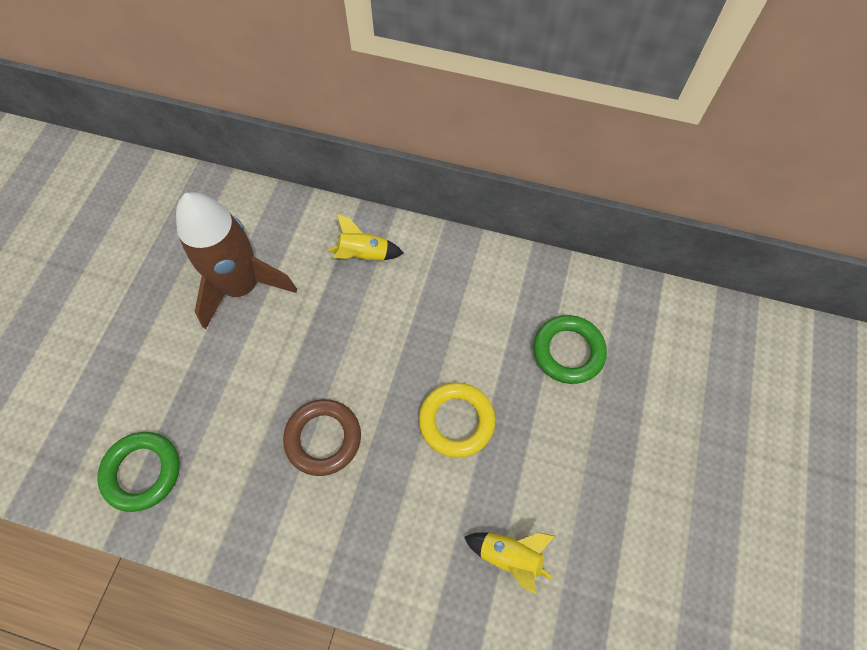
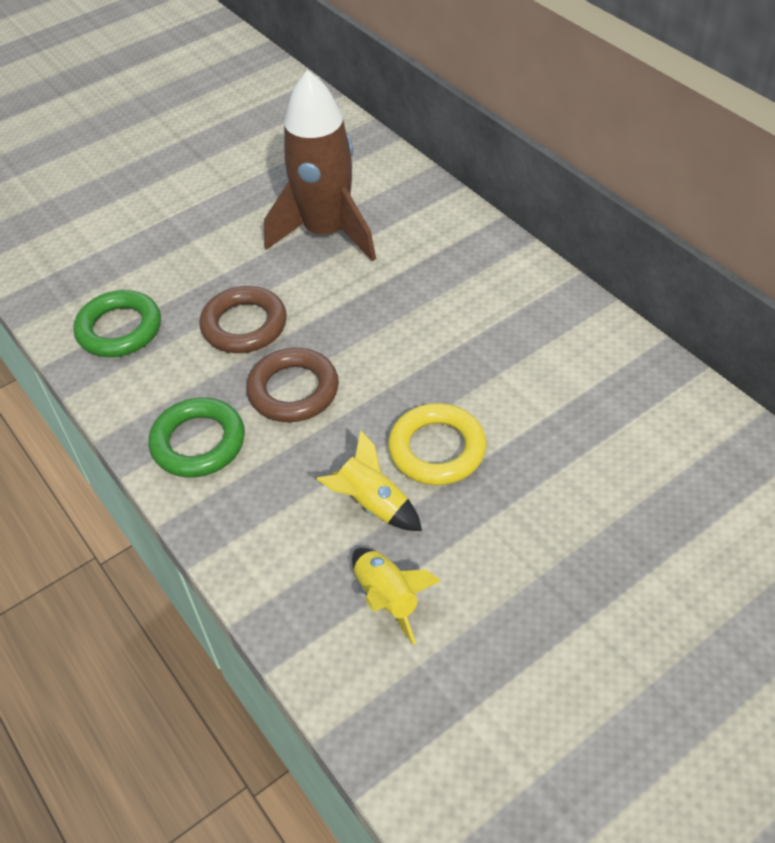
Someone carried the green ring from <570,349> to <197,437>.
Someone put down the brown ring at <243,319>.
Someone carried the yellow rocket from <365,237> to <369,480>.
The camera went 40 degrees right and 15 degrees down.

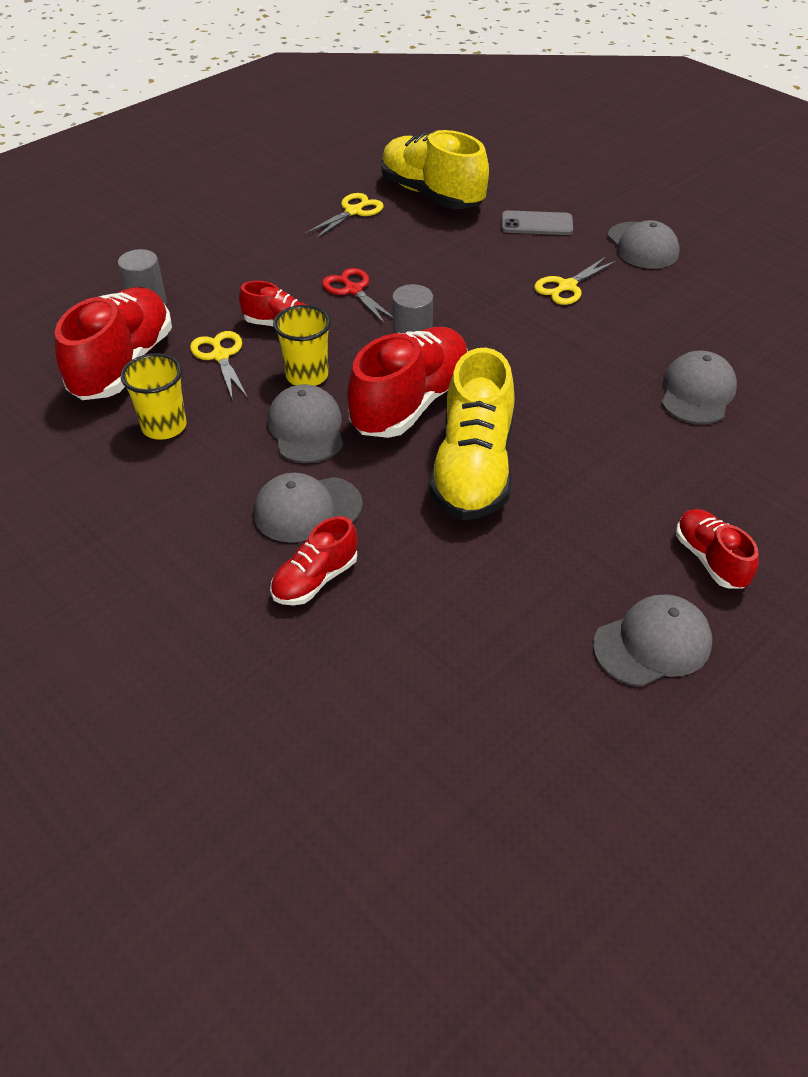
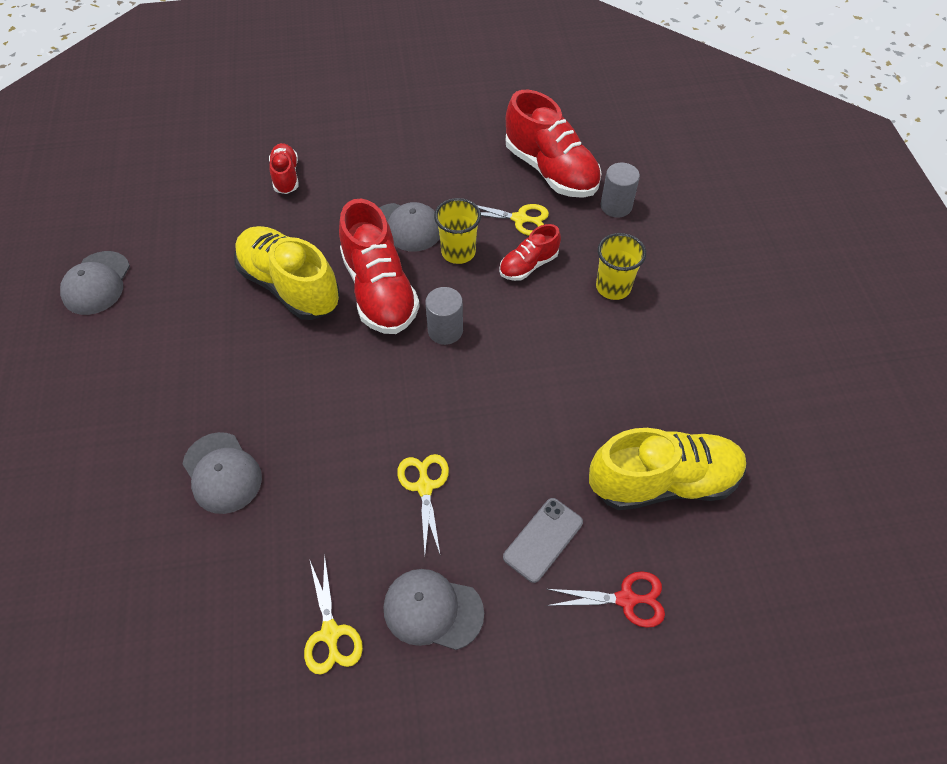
Someone carried the yellow scissors from <345,216> to <333,615>.
Someone carried the red scissors from <357,296> to <606,599>.
Someone carried the yellow cup from <153,396> to <621,266>.
Someone took away the grey cap at <308,508>.
Someone took away the red shoe at <717,549>.
The camera went 125 degrees right and 10 degrees up.

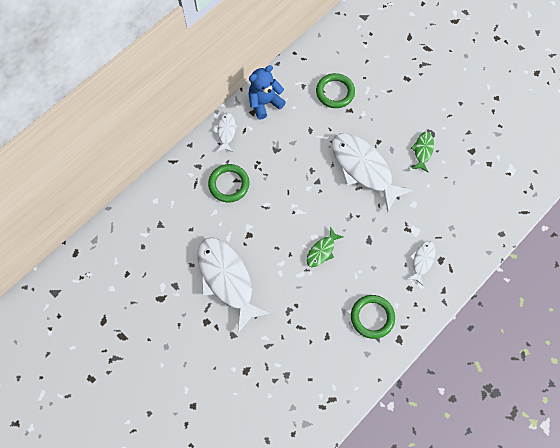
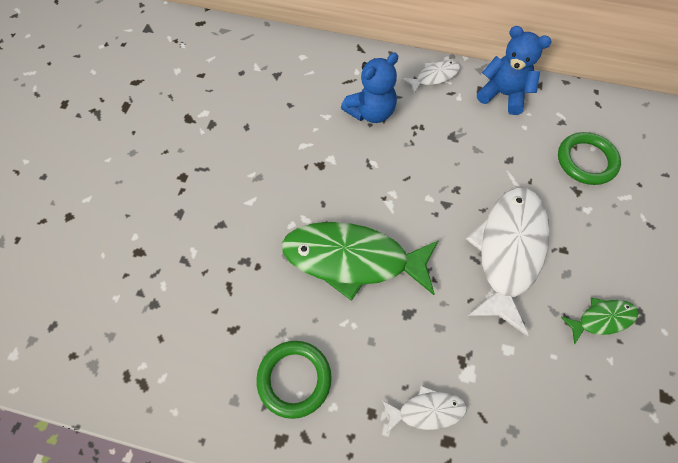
Someone scaled the green fish at <325,247> by 2.12.
Someone swapped the green ring at <228,183> for the blue teddy bear at <370,88>.
Someone took away the white fish at <234,285>.
The camera went 60 degrees right and 5 degrees down.

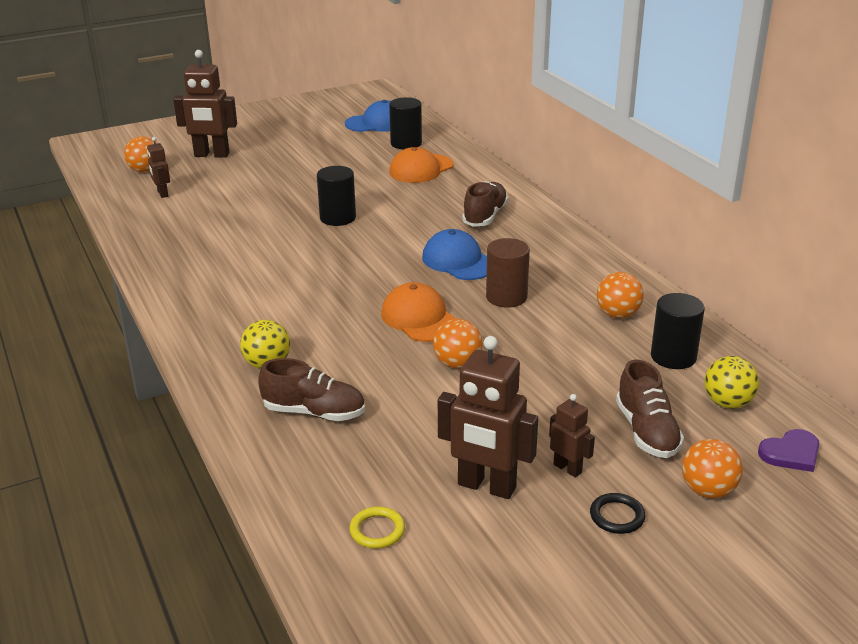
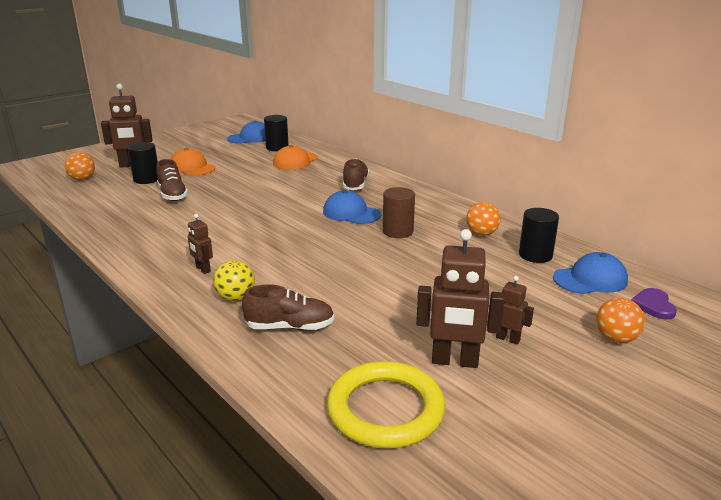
Someone carried the black cylinder from <336,196> to <143,163>.
Someone carried the brown shoe from <650,409> to <172,180>.
Someone carried the orange cap from <418,312> to <192,162>.
Someone carried the brown robot from <158,167> to <200,244>.
Someone scaled the yellow ring at <377,527> by 2.45.
Someone swapped the yellow ball at <731,382> for the blue cap at <590,273>.
Someone rotated the purple heart at <788,450> by 135 degrees clockwise.
Someone took away the orange ball at <458,343>.
Someone took away the black ring at <617,513>.
The camera went 15 degrees left and 5 degrees down.

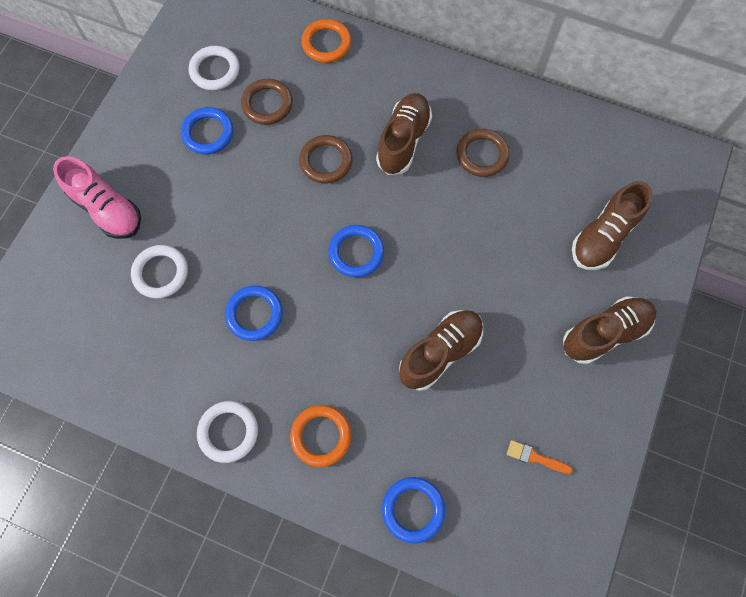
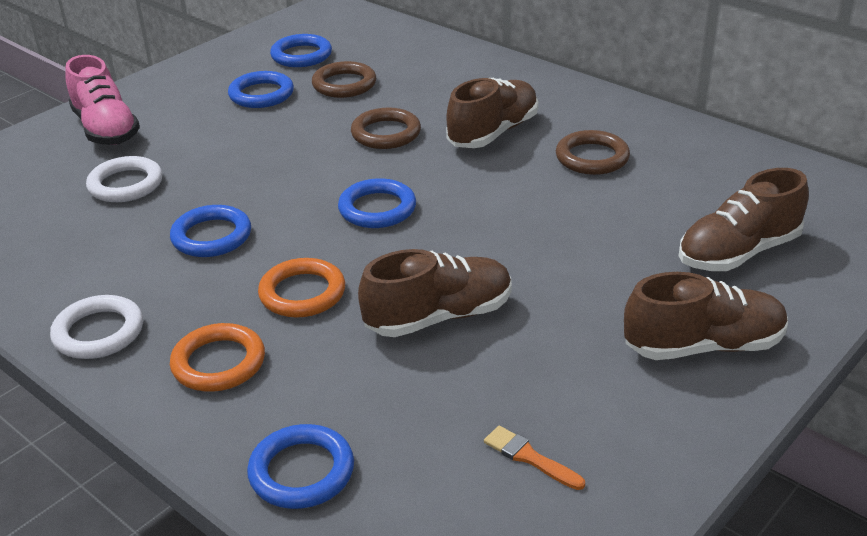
Someone carried the orange ring from <326,41> to <301,288>.
Someone repainted the white ring at <214,68>, which became the blue ring at <301,50>.
The camera went 20 degrees right and 35 degrees down.

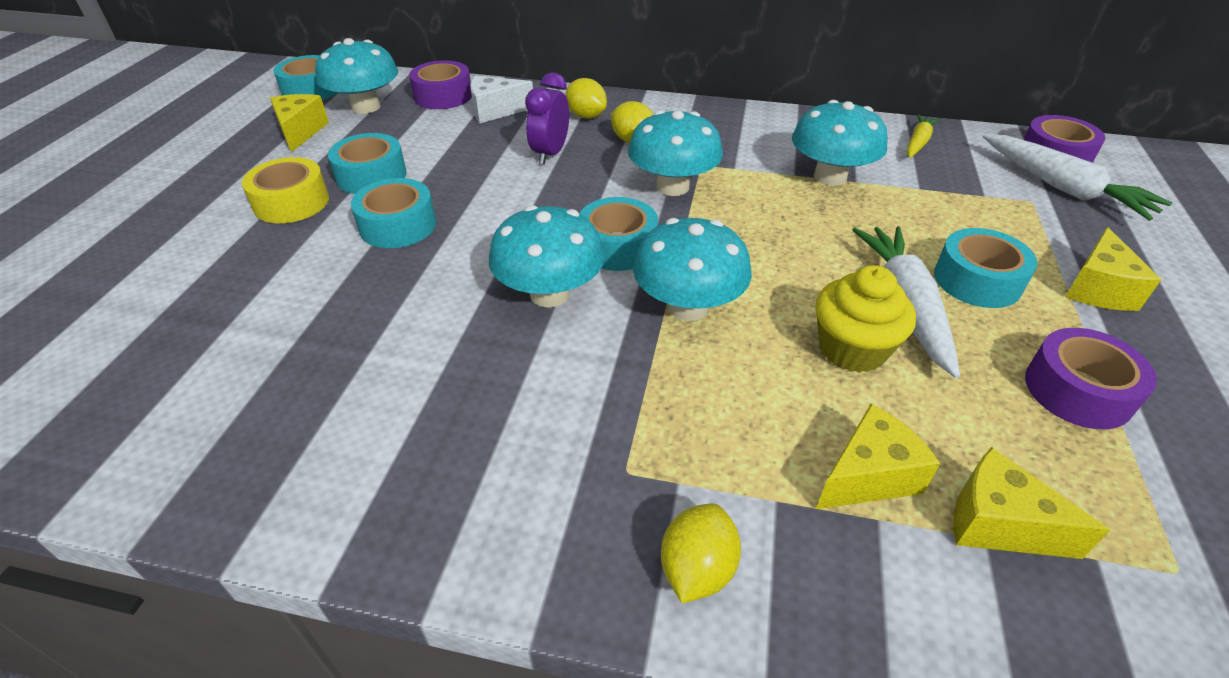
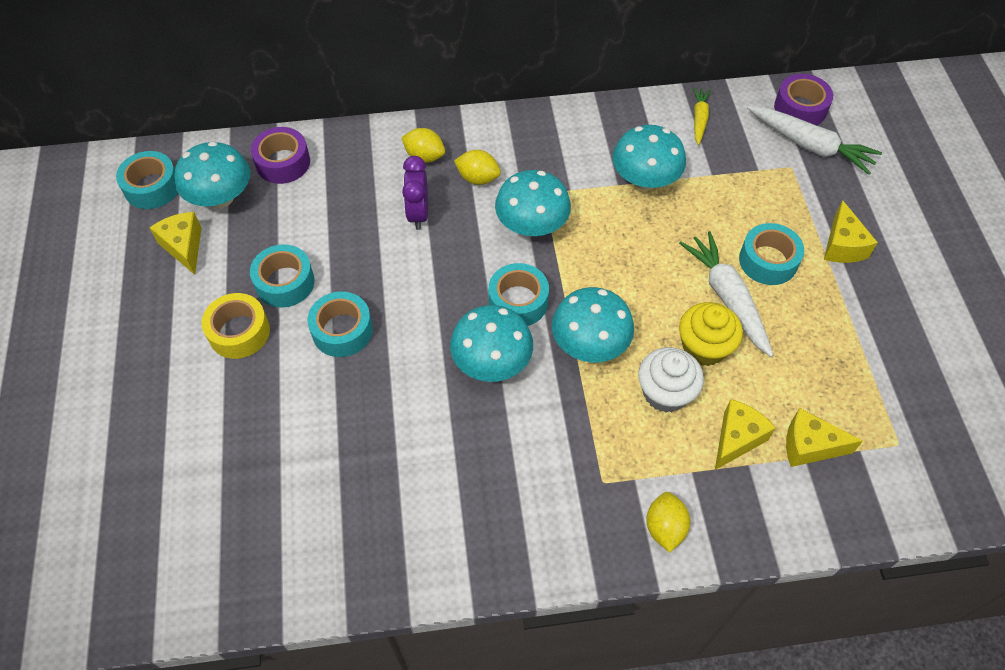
Someone put down the white cupcake at <671,380>.
Someone took away the white cheese at <501,99>.
Someone took away the purple tape at <1091,378>.
The camera went 20 degrees left and 15 degrees up.

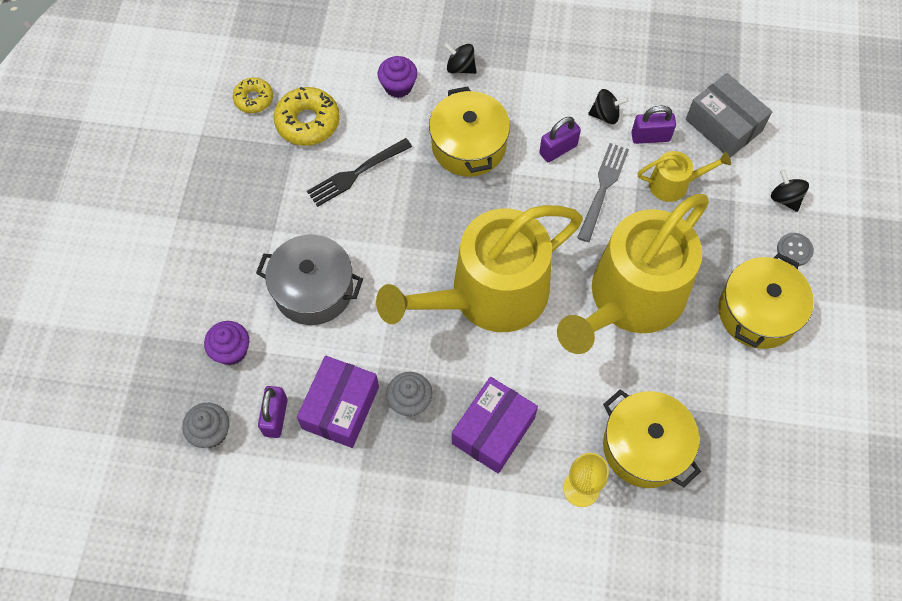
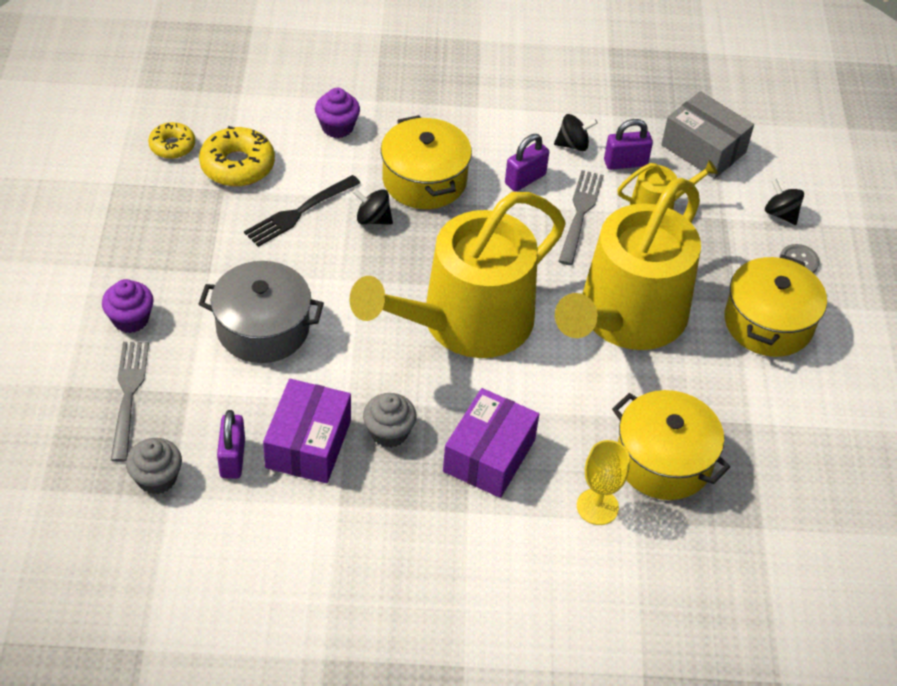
Someone carried the purple cupcake from <226,343> to <128,306>.
Someone put down the grey fork at <130,402>.
Someone carried the black spinning top from <460,58> to <372,207>.
The camera went 10 degrees left and 15 degrees down.

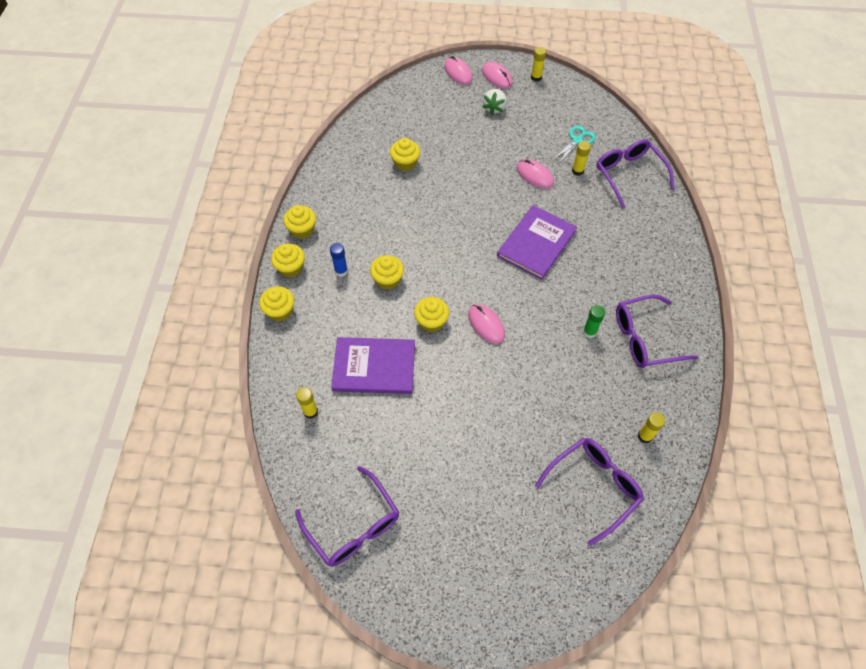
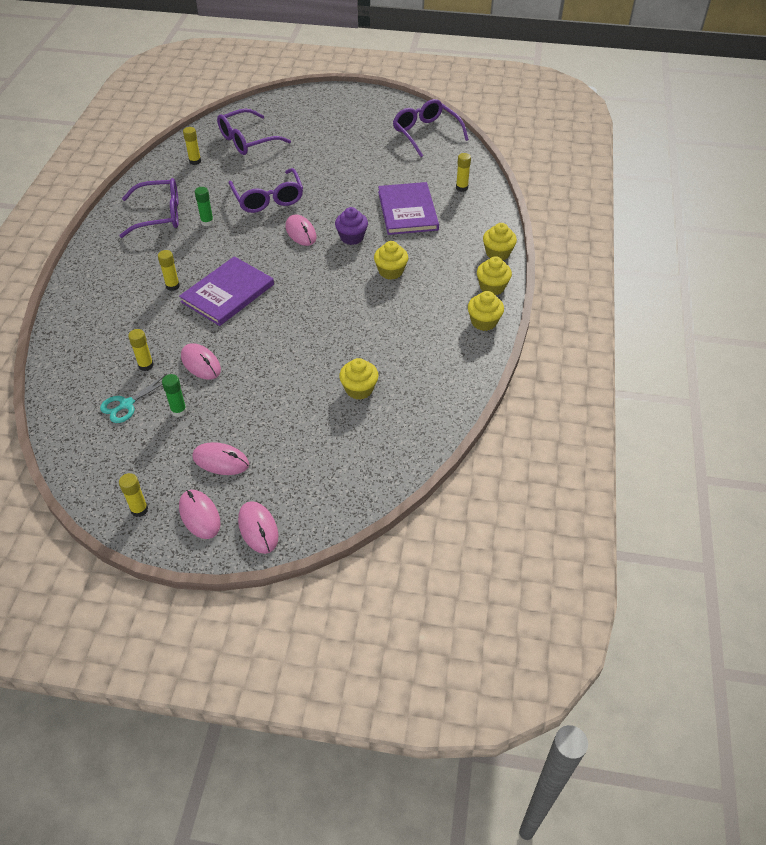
Someone put down the yellow glue stick at <169,270>.
Someone put down the green glue stick at <174,395>.
Someone swapped the white strawberry at <494,102> for the pink mouse at <220,458>.
Someone carried the purple glasses from <635,174> to <265,190>.
Someone repainted the yellow cupcake at <431,314>, which became the purple cupcake at <351,226>.
Someone rotated the purple book at <373,365> by 75 degrees clockwise.
Someone took away the blue glue stick at <339,260>.
The camera went 175 degrees left and 10 degrees down.

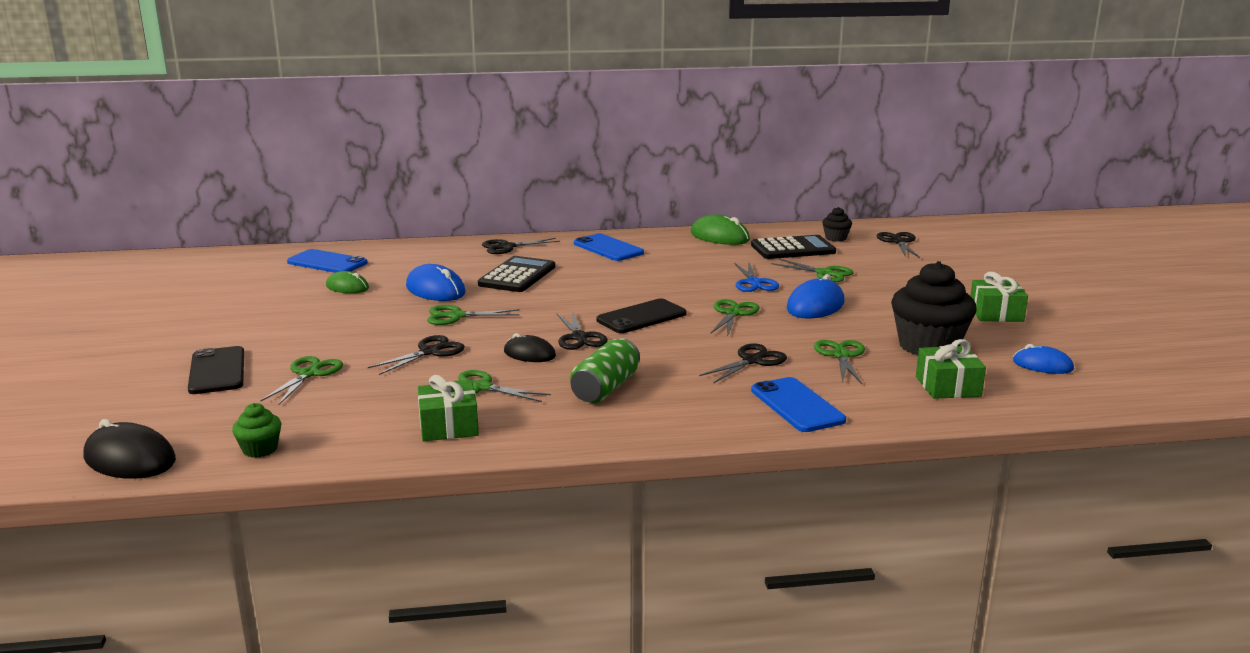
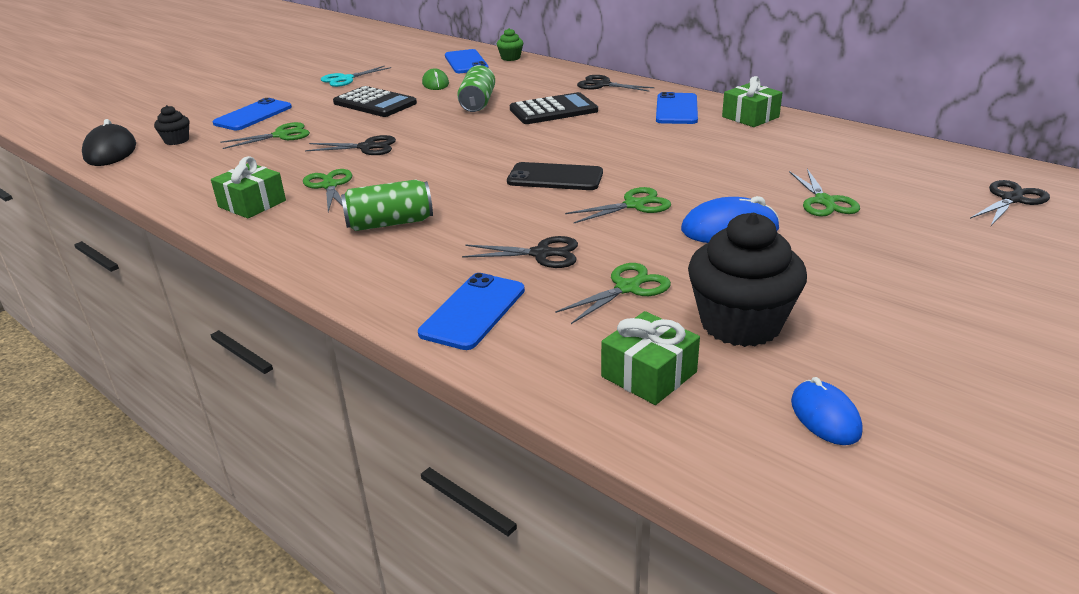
Someone carried the black cupcake from <837,224> to <171,125>.
Someone repainted the black phone at <216,370>, which became the blue phone at <252,114>.
Someone put down the turquoise scissors at <356,76>.
Someone carried the black calculator from <793,247> to <375,101>.
Someone swapped the blue mouse at <436,282> for the green can at <476,88>.
Someone carried the green cupcake from <256,430> to <510,44>.
Someone carried the green gift from <999,297> to <752,101>.
Someone took away the green scissors at <473,315>.
Someone took away the black mouse at <530,347>.
Someone took away the black scissors at <582,331>.
Someone took away the green mouse at <720,229>.
Someone took away the blue scissors at <756,277>.
The camera went 50 degrees right and 10 degrees up.

